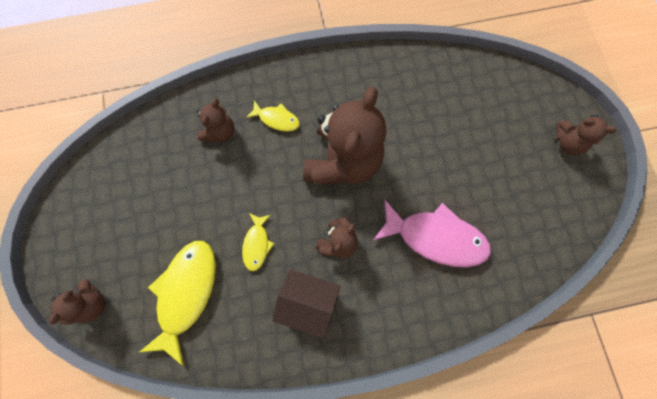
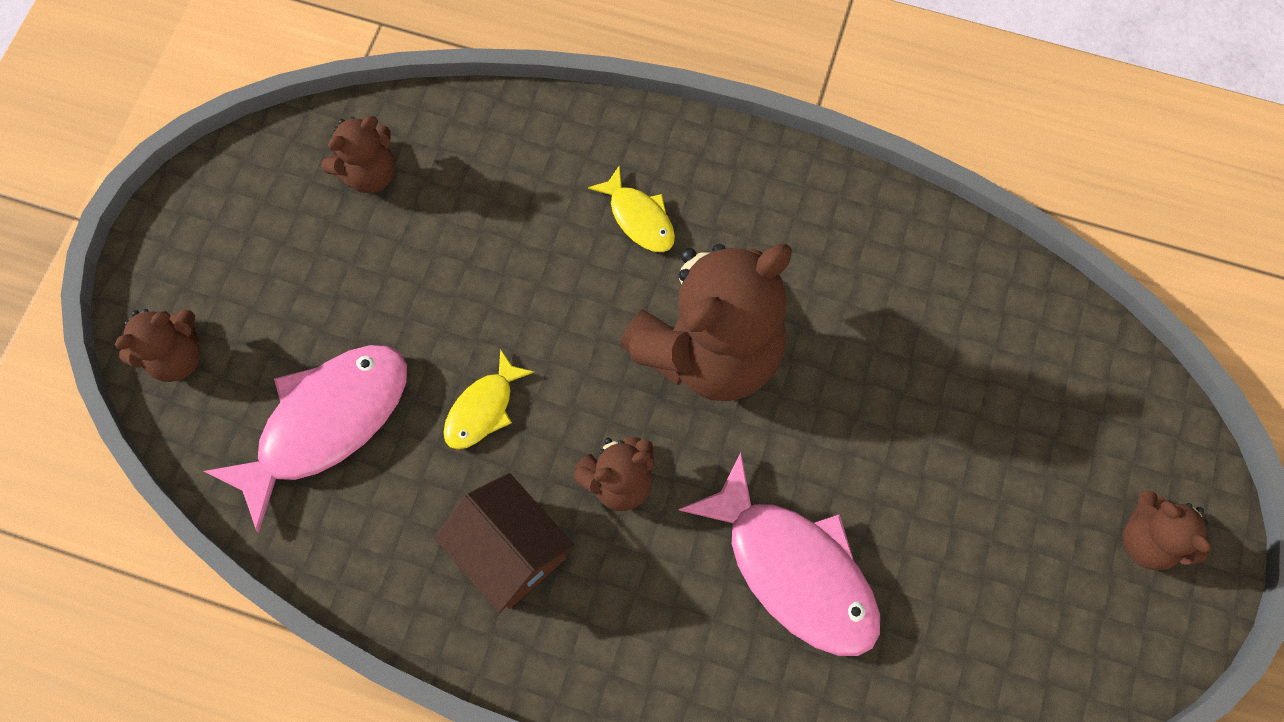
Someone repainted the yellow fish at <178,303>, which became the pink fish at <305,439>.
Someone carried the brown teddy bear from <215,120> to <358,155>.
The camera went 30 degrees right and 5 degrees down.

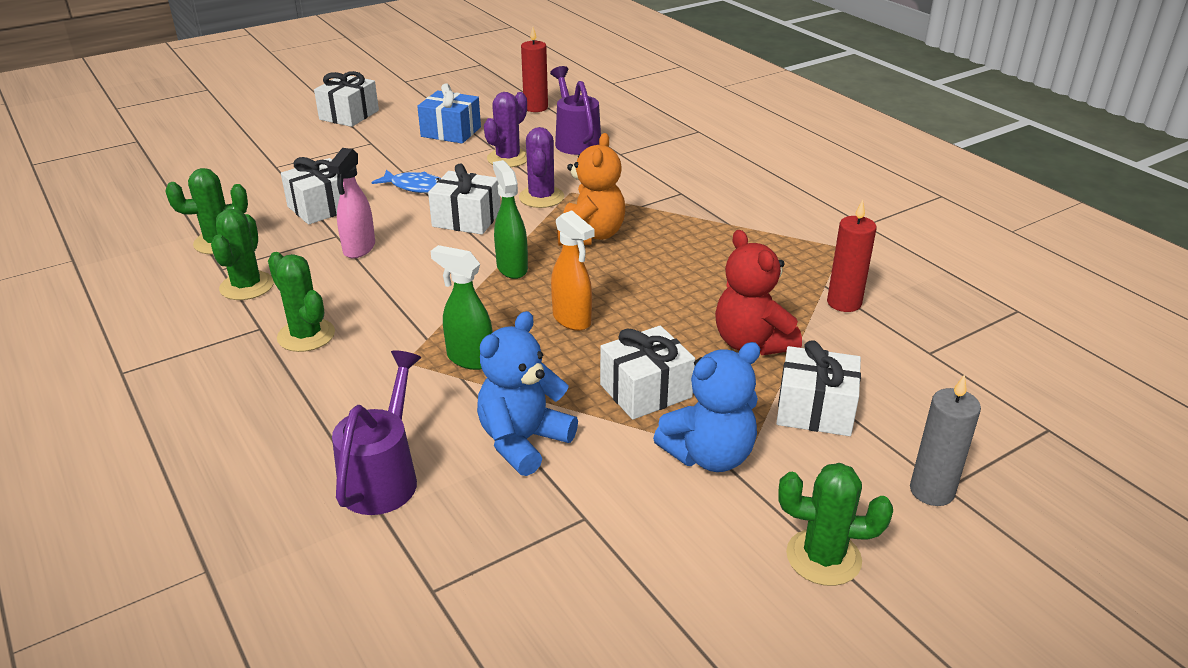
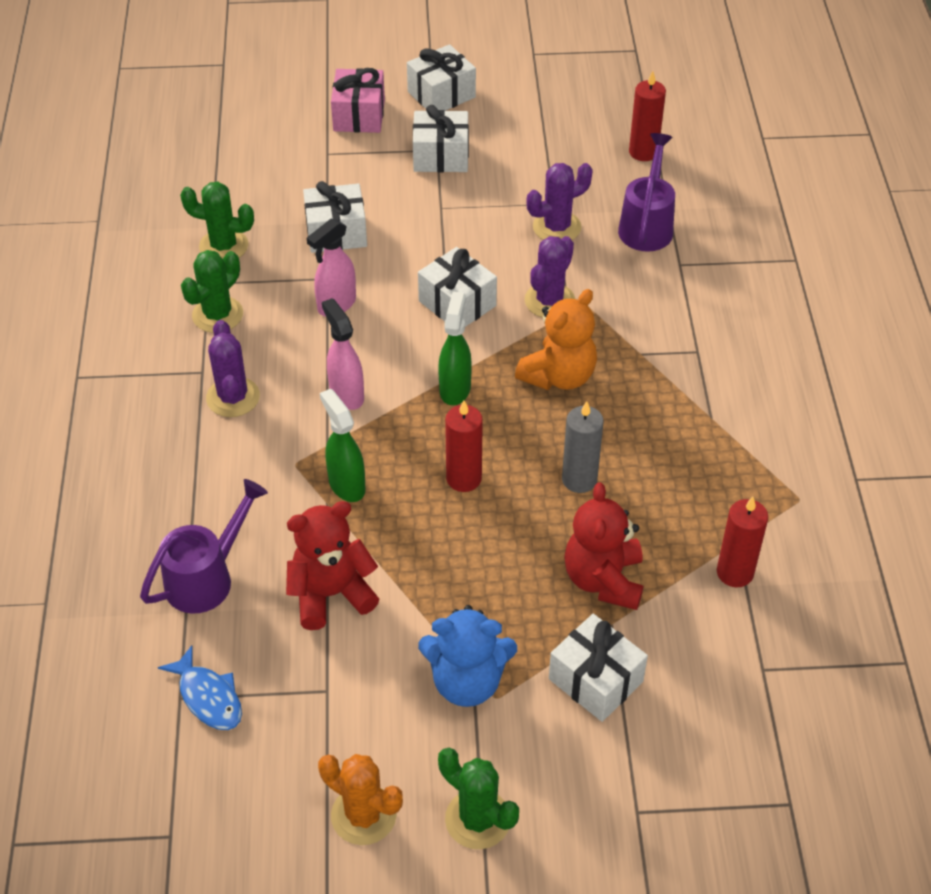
Someone carried the blue fish from <406,181> to <200,687>.
Someone repainted the green cactus at <301,302>, which became the purple cactus at <233,368>.
Someone repainted the blue teddy bear at <527,393>, which became the red teddy bear at <332,565>.
Someone put down the orange cactus at <360,799>.
Someone put down the pink spray bottle at <343,354>.
Someone put down the pink gift at <358,100>.
Someone carried the white gift from <647,373> to <441,138>.
Someone swapped the orange spray bottle at <572,270> for the red candle at <464,446>.
Someone carried the grey candle from <945,440> to <583,447>.
Someone took away the blue gift at <449,113>.
The camera went 30 degrees right and 15 degrees up.

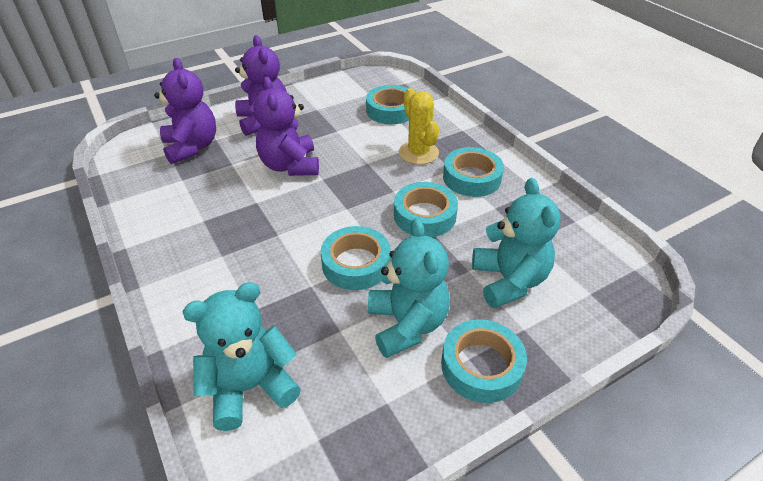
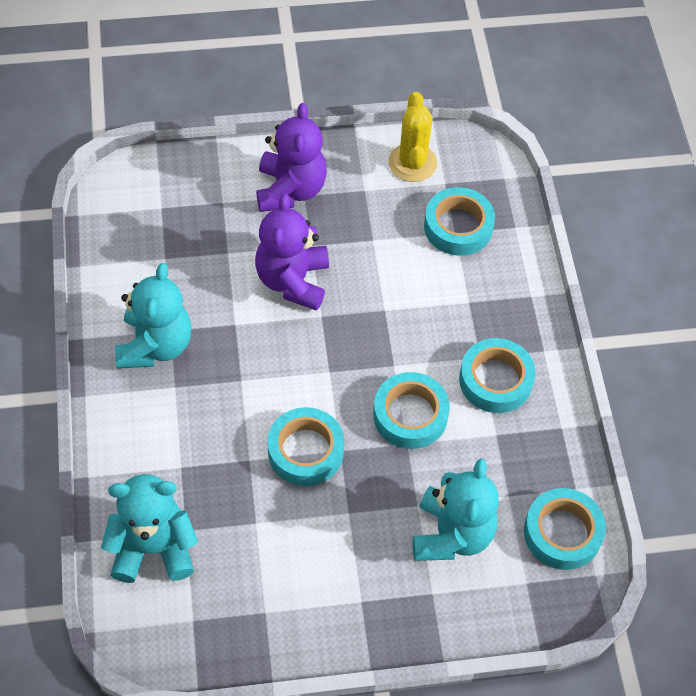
Someone carried the turquoise teddy bear from <409,288> to <153,316>.
Someone carried the yellow cactus from <419,126> to <412,137>.
Someone carried the turquoise tape from <484,361> to <565,529>.
Someone took away the purple teddy bear at <185,111>.
The camera went 20 degrees right and 15 degrees up.

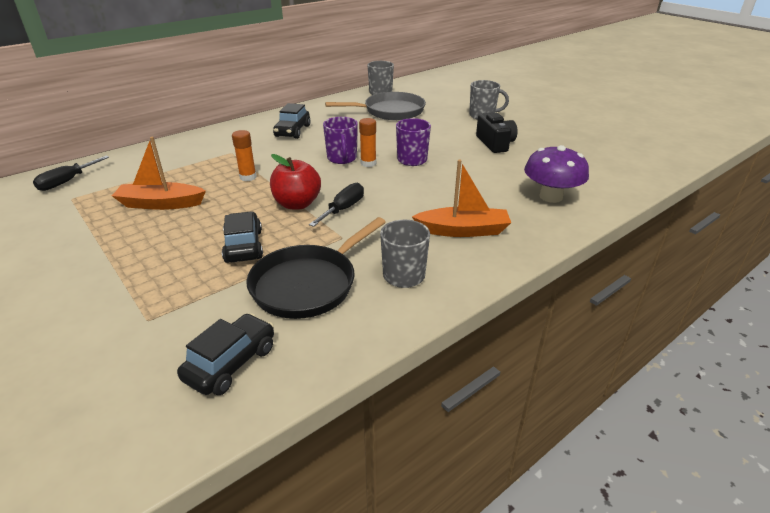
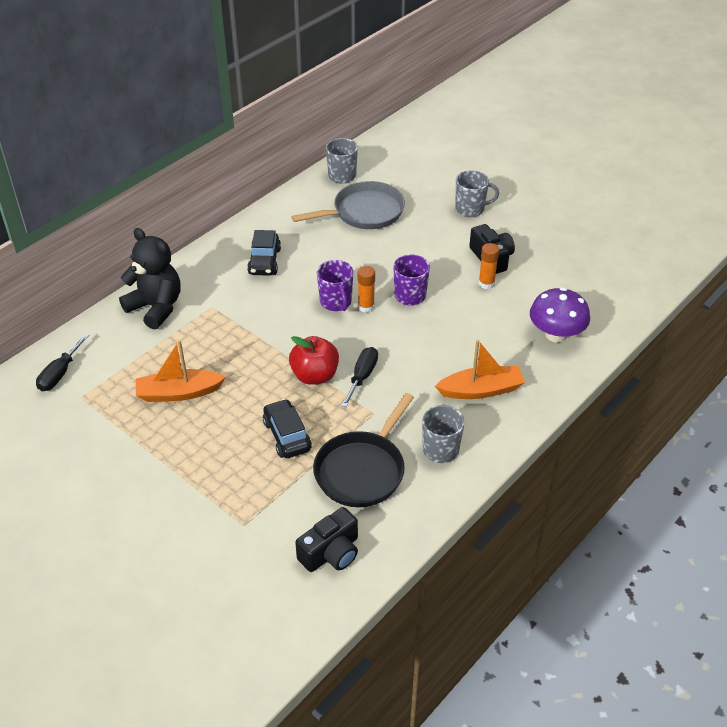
Someone put down the black teddy bear at <149,279>.
Someone swapped the black car at <225,354> for the black camera at <326,539>.
Someone carried the orange glue stick from <244,155> to <489,266>.
The camera went 10 degrees left and 10 degrees up.

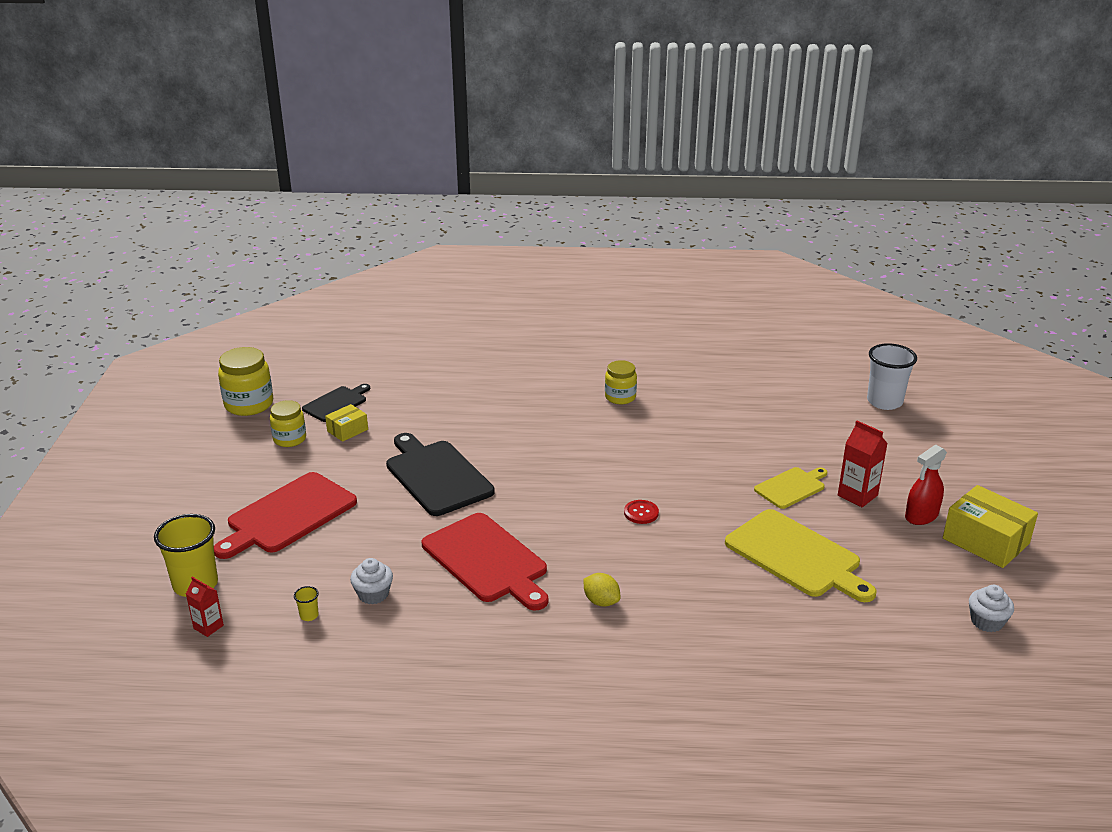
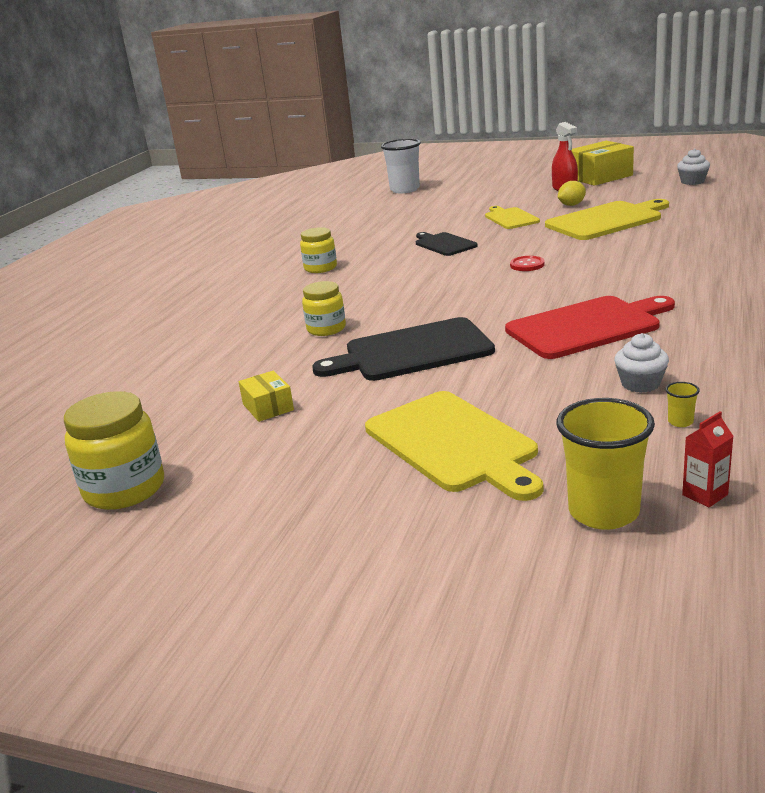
Someone carried the yellow jar from <288,423> to <324,308>.
Someone repainted the red cutting board at <285,515>, which became the yellow cutting board at <454,446>.
Someone carried the black cutting board from <336,403> to <447,244>.
Someone carried the yellow lemon from <601,590> to <572,193>.
Someone took away the red carton at <863,464>.
The camera went 70 degrees left and 5 degrees down.

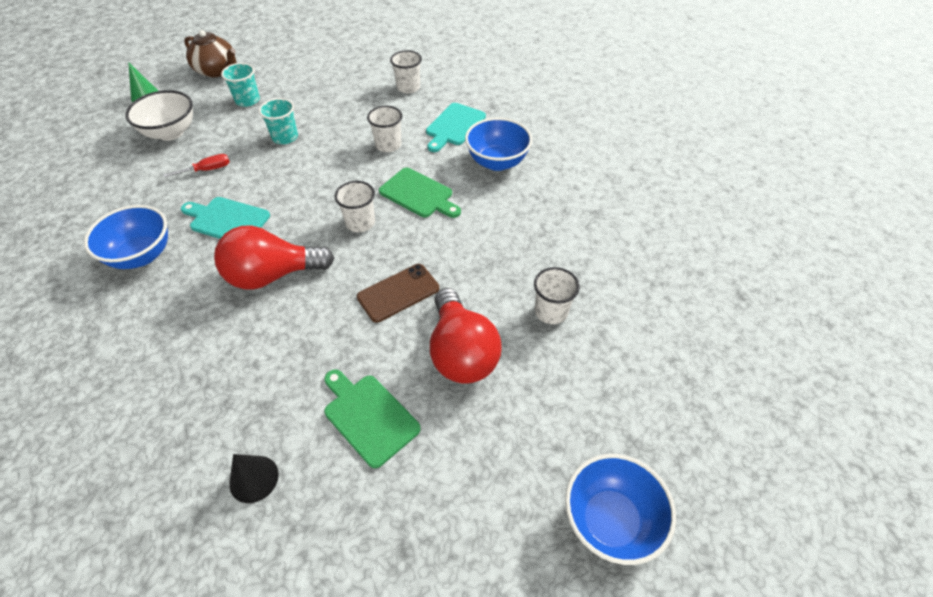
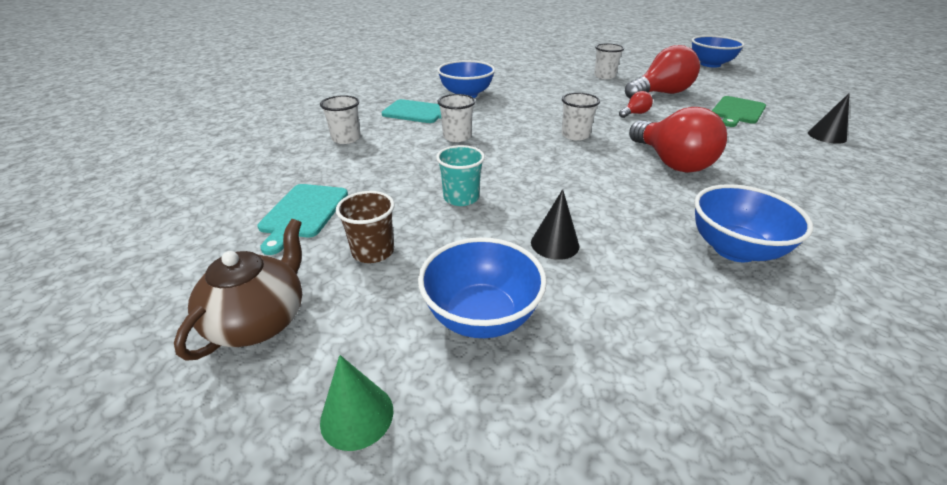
Someone carried the turquoise cutting board from <225,218> to <302,219>.
Someone repainted the turquoise cup at <240,85>, which became the brown cup at <365,227>.
Someone repainted the white bowl at <159,115>, which became the blue bowl at <482,287>.
Someone swapped the red screwdriver at <196,165> for the black cone at <555,224>.
Someone swapped the brown phone at <398,293> for the red light bulb at <636,104>.
Someone took away the green cutting board at <420,193>.
The camera went 100 degrees left and 15 degrees down.

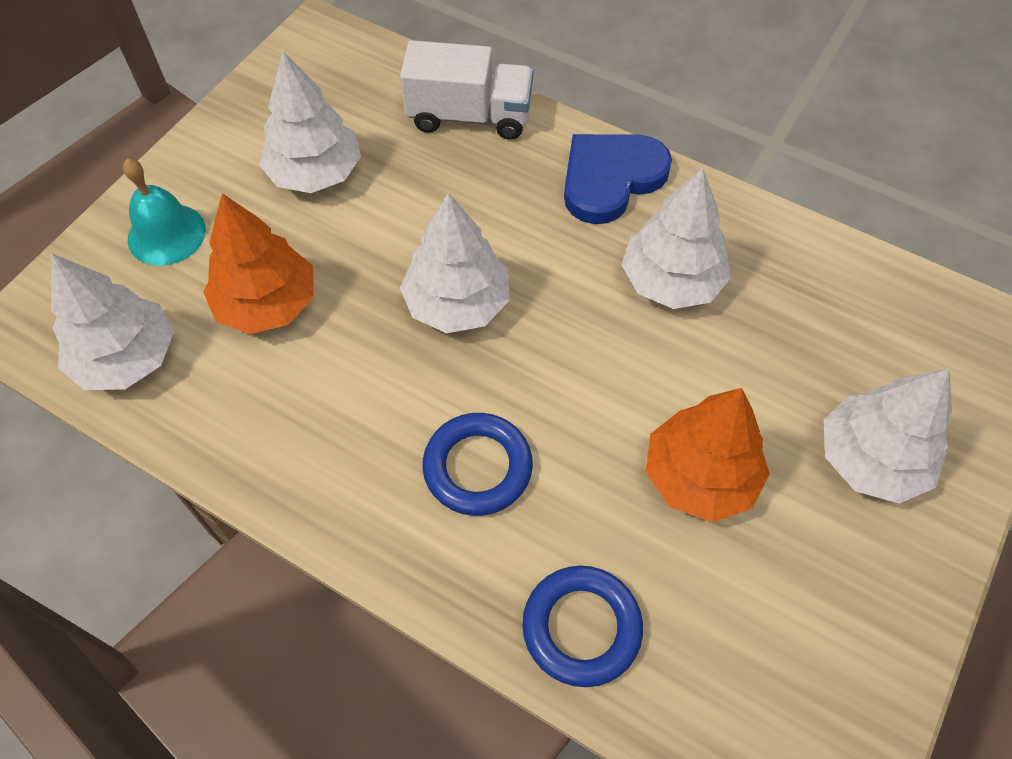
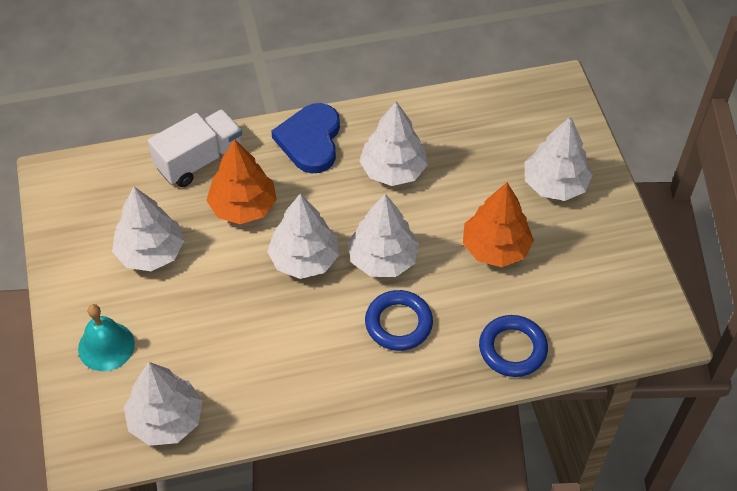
Someone carried the orange tree from <259,263> to <241,181>.
Someone put down the white tree at <383,235>.
The camera went 45 degrees left and 5 degrees down.

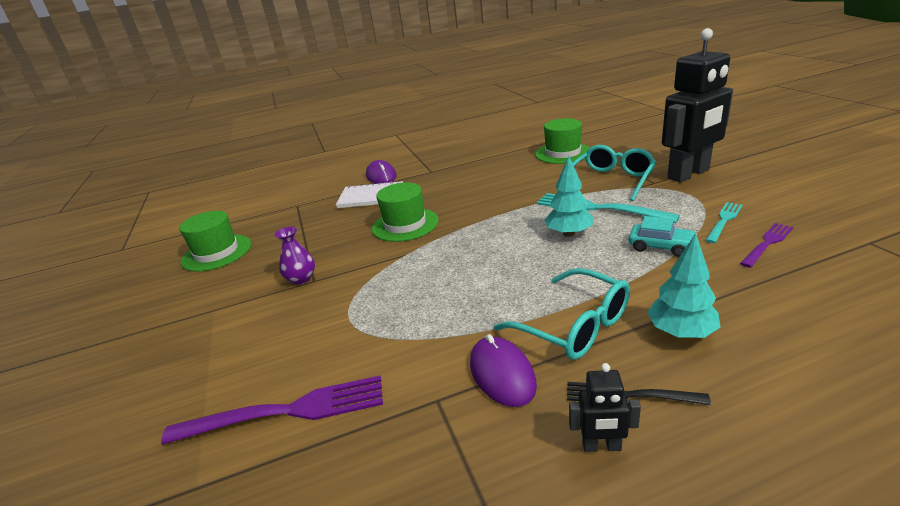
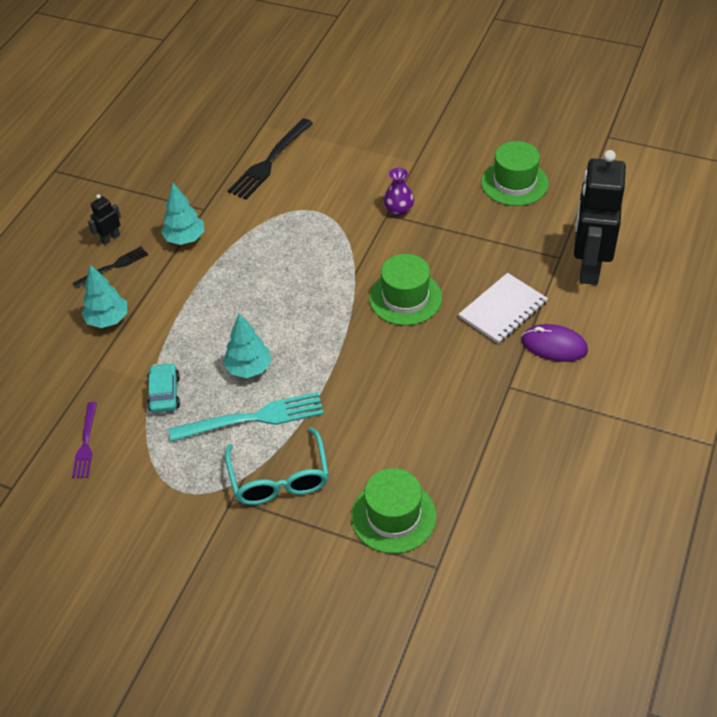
Someone rotated the turquoise car at <663,236> by 105 degrees clockwise.
Someone swapped the purple mouse at <503,370> for the turquoise tree at <182,214>.
Someone repainted the purple fork at <272,410>, which became the black fork at <270,158>.
Someone carried the black robot from <697,105> to <600,217>.
Someone took away the turquoise glasses at <562,314>.
Someone took away the turquoise fork at <724,222>.
The camera went 130 degrees right and 20 degrees up.

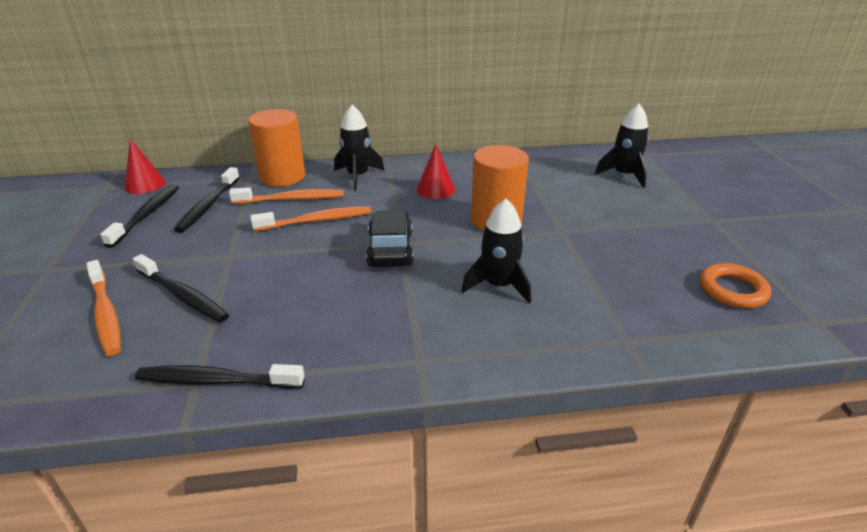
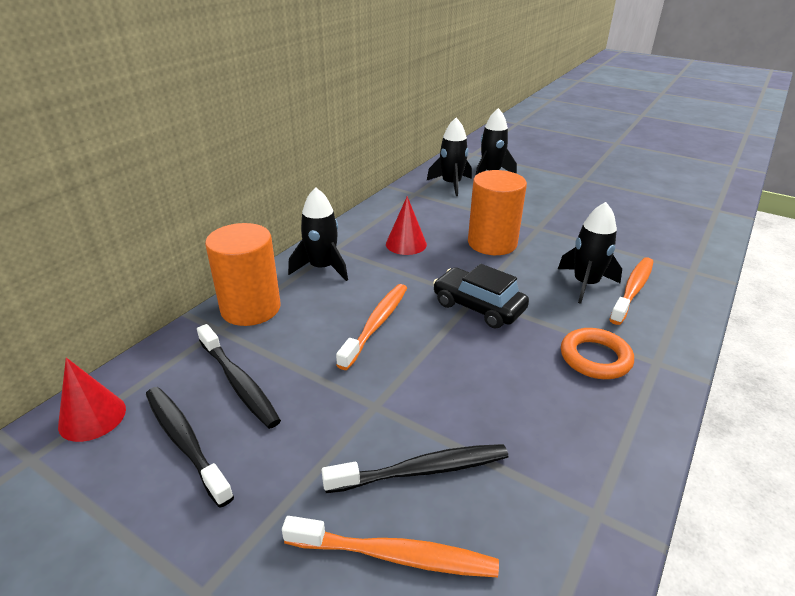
Someone put down the black rocket at <449,157>.
Someone carried the orange ring from <735,285> to <597,353>.
Someone carried the orange toothbrush from <286,195> to <631,291>.
Someone took away the black toothbrush at <220,376>.
The camera went 50 degrees left and 0 degrees up.

